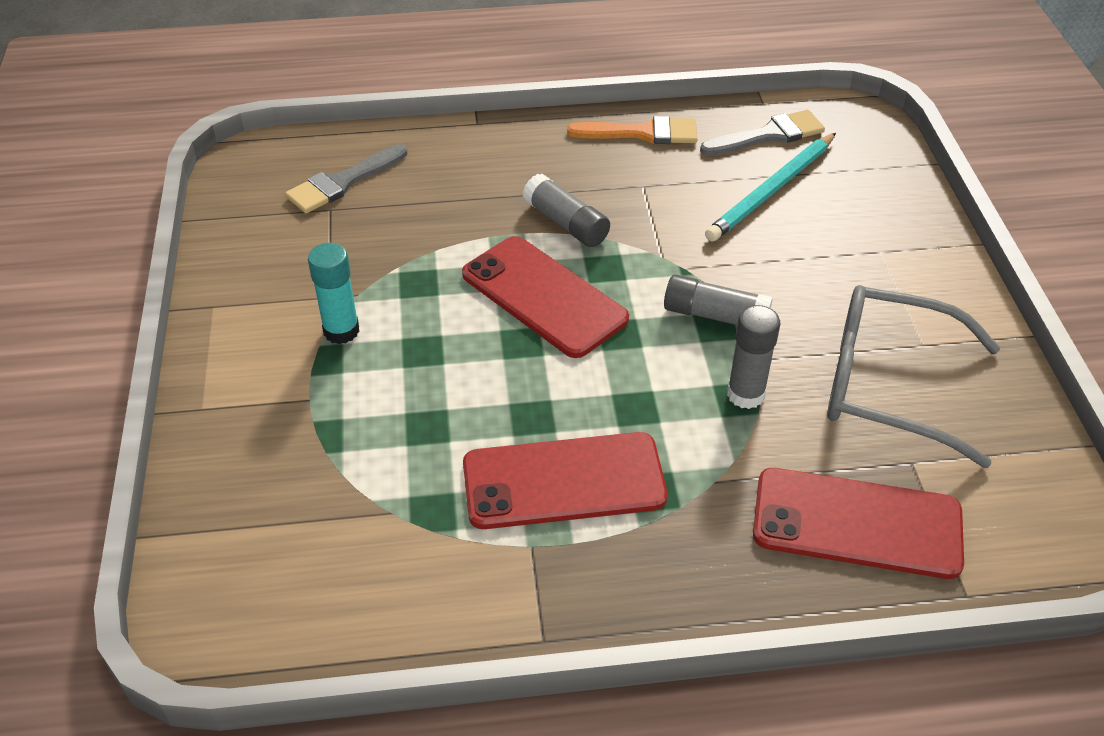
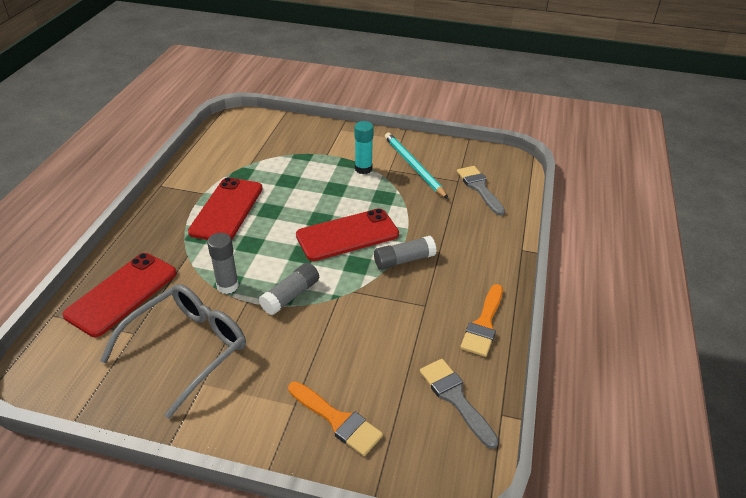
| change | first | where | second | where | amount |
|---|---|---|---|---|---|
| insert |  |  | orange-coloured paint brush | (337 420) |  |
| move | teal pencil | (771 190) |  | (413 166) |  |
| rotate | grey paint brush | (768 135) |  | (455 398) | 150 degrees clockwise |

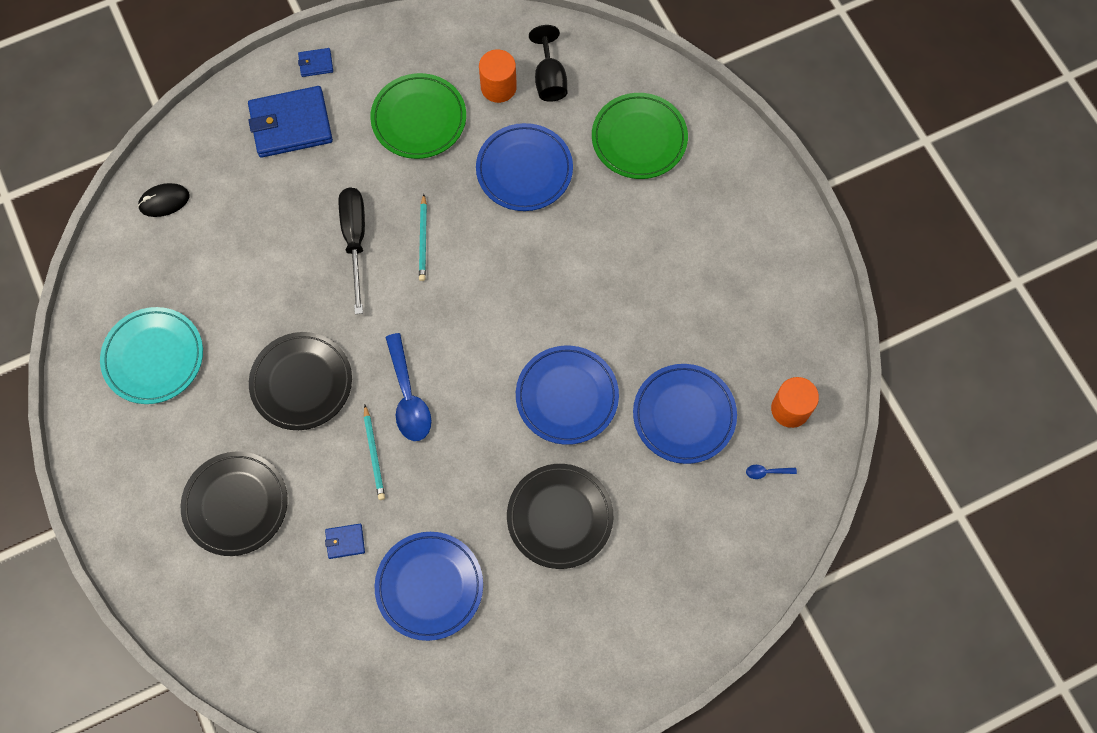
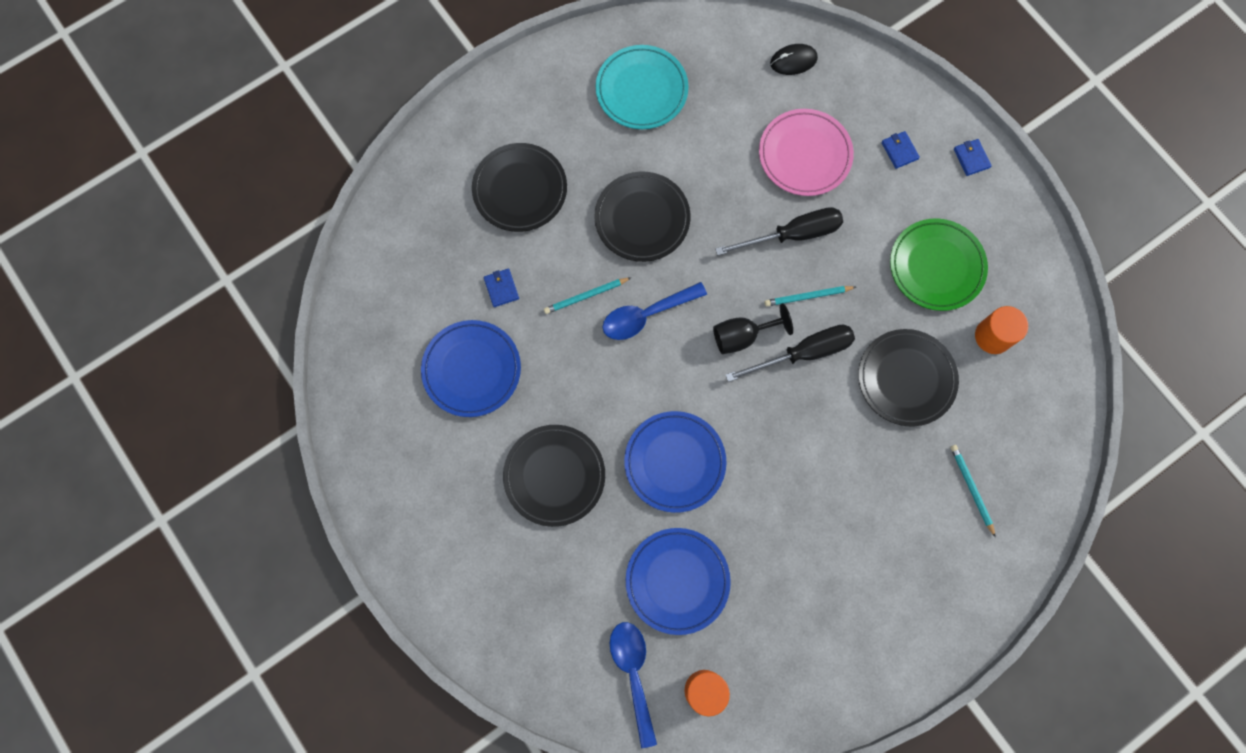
| change | first | where | second | where | amount |
|---|---|---|---|---|---|
| resize | blue teaspoon | (766 472) |  | (633 674) | x2.34 |
| move | black chalice | (549 79) |  | (742 336) |  |
| insert |  |  | black hand screwdriver | (803 353) |  |
| insert |  |  | rosy plate | (804 155) |  |
| rotate | black mouse | (164 201) |  | (793 61) | 75 degrees counterclockwise |
| recolor | blue plate | (524 170) | black plate | (906 379) |  |
| resize | blue card wallet | (291 124) |  | (899 151) | x0.44 |
| replace | green plate | (639 139) | teal pencil | (971 489) |  |

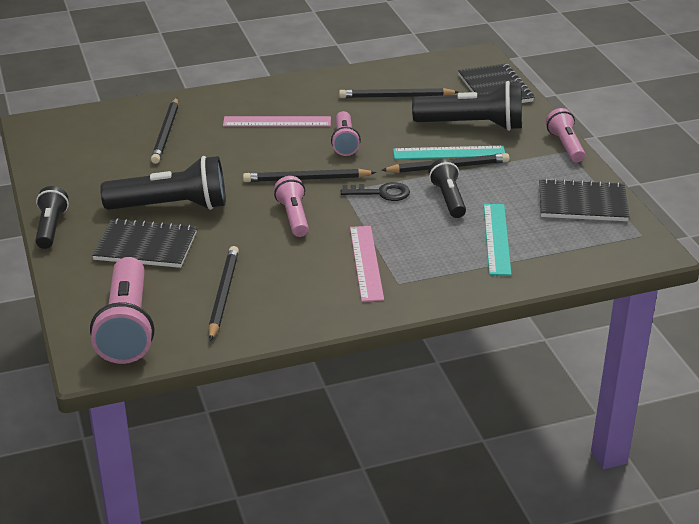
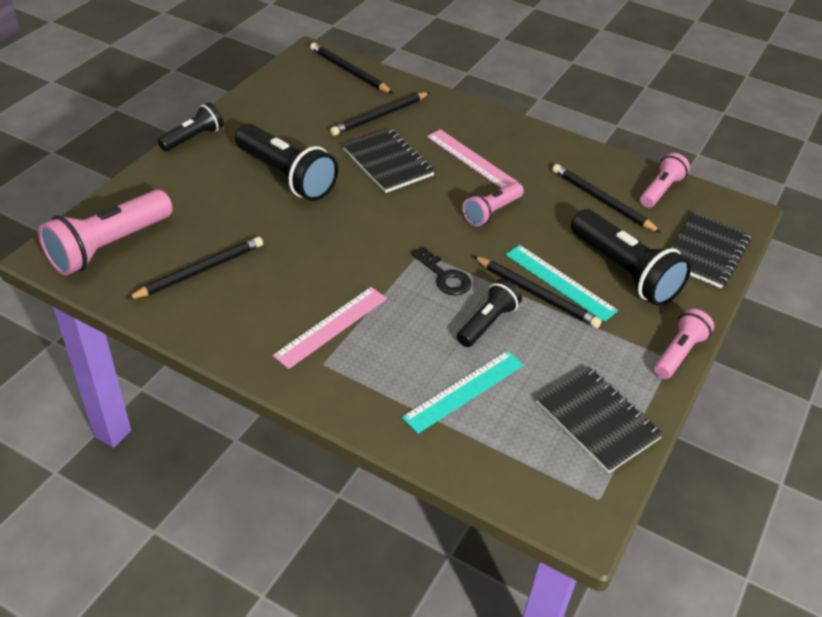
| change | first | where | second | where | amount |
|---|---|---|---|---|---|
| move | black pencil | (306 179) |  | (349 71) |  |
| move | black exercise book | (145 246) |  | (388 162) |  |
| move | rosy flashlight | (293 217) |  | (660 190) |  |

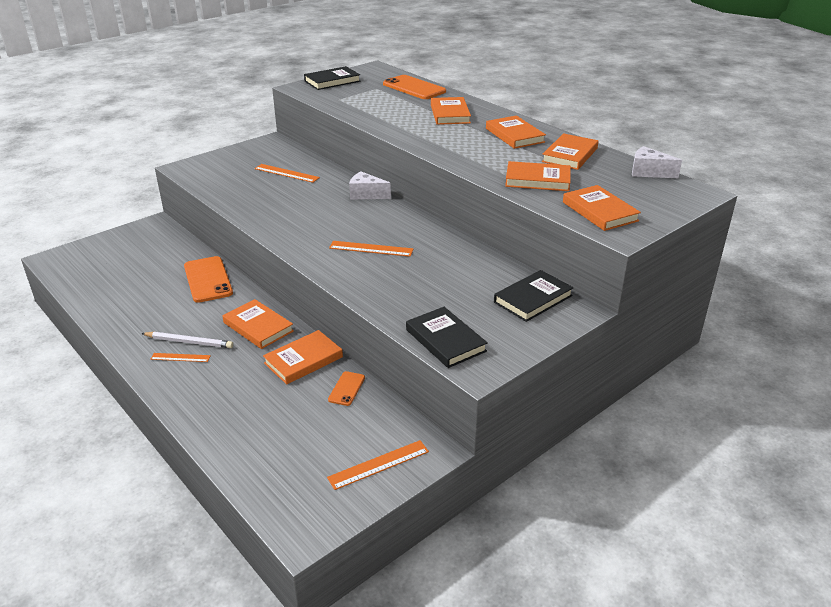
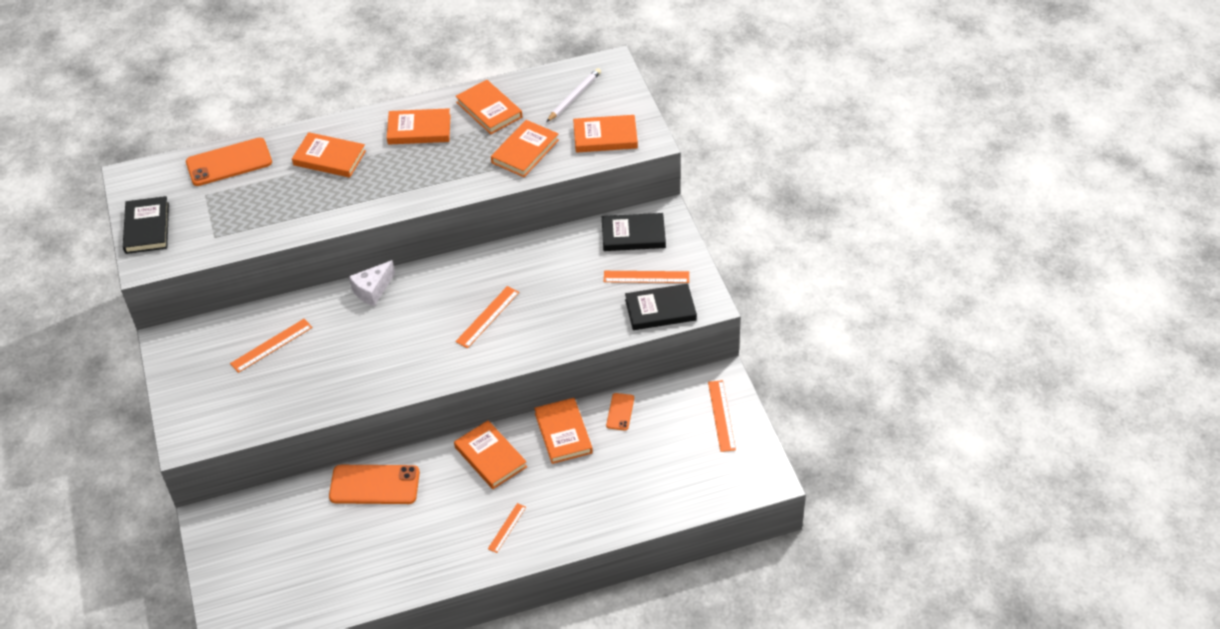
| change | first | where | second | where | amount |
|---|---|---|---|---|---|
| rotate | orange-coloured book | (258 327) |  | (490 457) | 75 degrees clockwise |
| move | pure white pencil | (189 342) |  | (574 97) |  |
| rotate | black book | (533 299) |  | (633 235) | 75 degrees counterclockwise |
| insert |  |  | orange-coloured ruler | (646 277) |  |
| rotate | orange-coloured mobile phone | (347 388) |  | (620 412) | 60 degrees clockwise |
| delete | pure white cheese wedge | (648 172) |  |  |  |

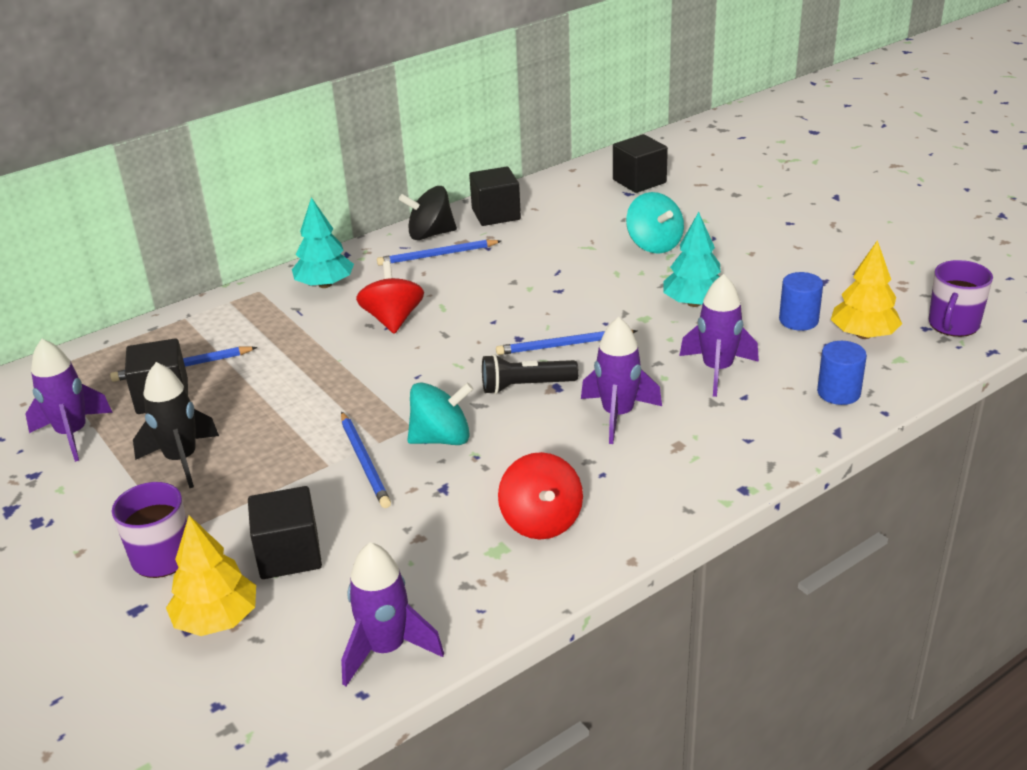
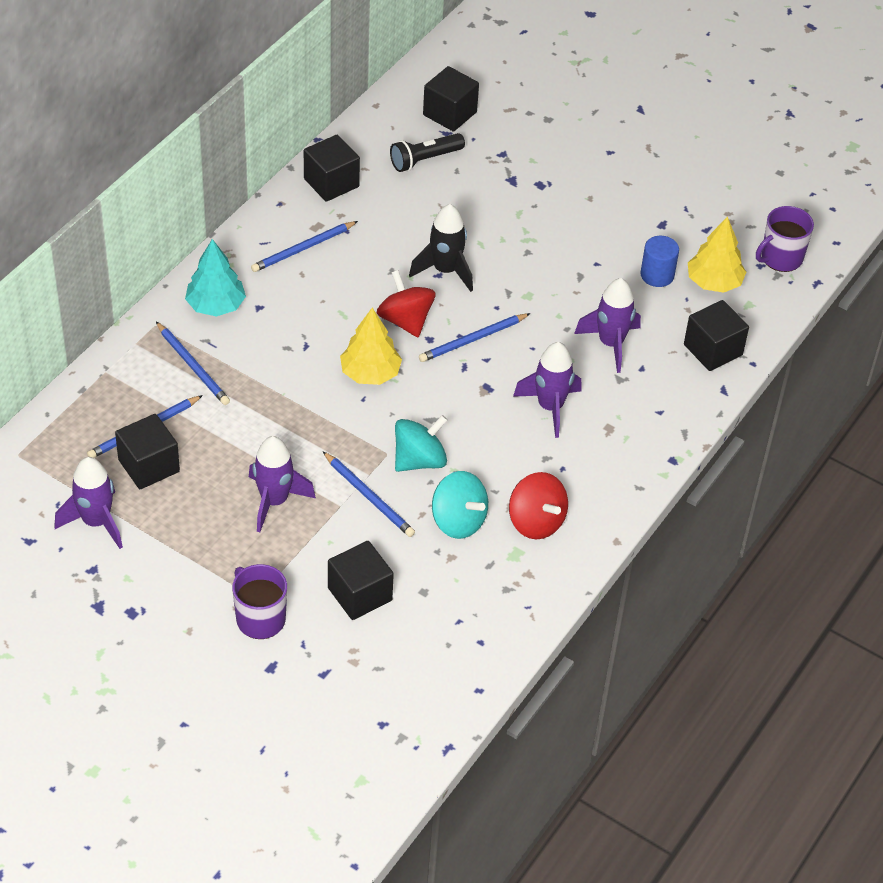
| change | first | where | second | where | amount |
|---|---|---|---|---|---|
| insert |  |  | blue pencil | (193 366) |  |
| move | royal purple rocket | (386 649) |  | (274 501) |  |
| move | golden toy tree | (217 619) |  | (370 373) |  |
| move | scarlet spinning top | (393 320) |  | (405 320) |  |
| move | black flashlight | (525 386) |  | (424 160) |  |
| move | black rocket | (182 460) |  | (445 270) |  |
| move | teal spinning top | (654 245) |  | (458 521) |  |
| replace | blue solid cylinder | (838 393) | black block | (713 350) |  |
| rotate | royal purple coffee mug | (953 325) |  | (780 258) | 45 degrees clockwise |
| delete | black spinning top | (430 234) |  |  |  |
| delete | teal toy tree | (694 303) |  |  |  |

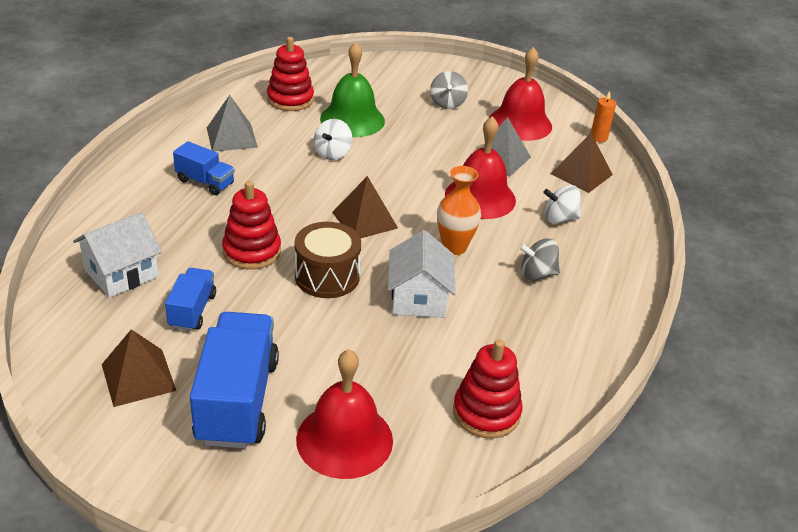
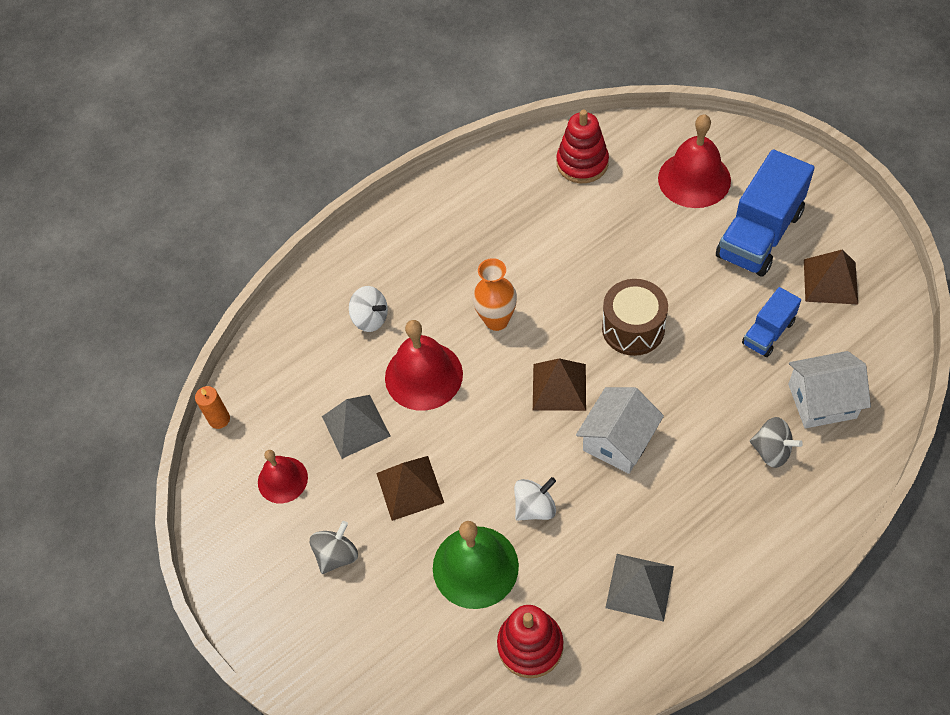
| change | first | where | second | where | amount |
|---|---|---|---|---|---|
| resize | scarlet hand bell | (520 123) |  | (282 480) | x0.62 |
| move | russet solid pyramid | (581 174) |  | (410 487) |  |
| move | pure white cottage | (418 298) |  | (618 441) |  |
| move | grey spinning top | (537 274) |  | (771 451) |  |
| delete | blue truck | (205 182) |  |  |  |
| delete | scarlet stacking toy | (252 251) |  |  |  |

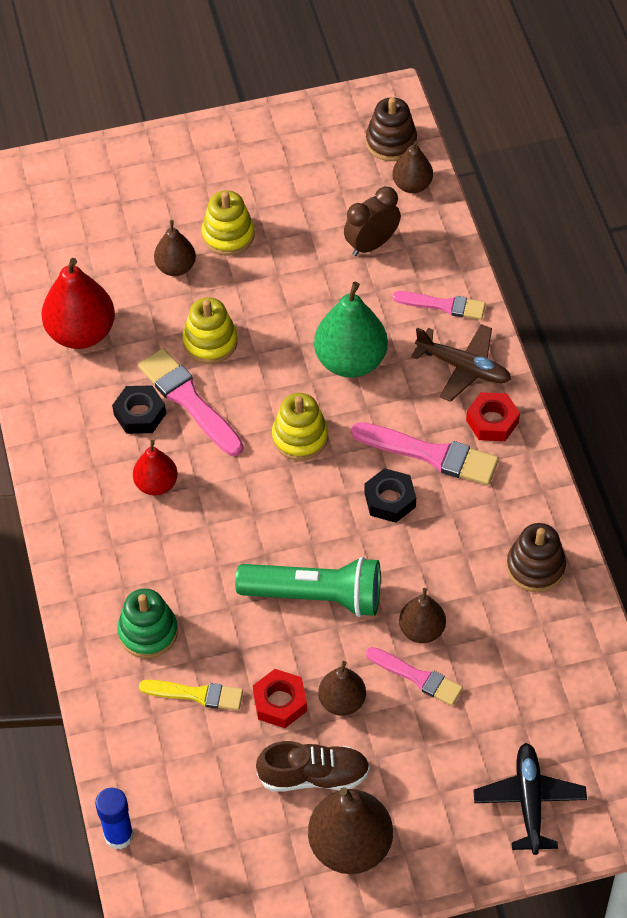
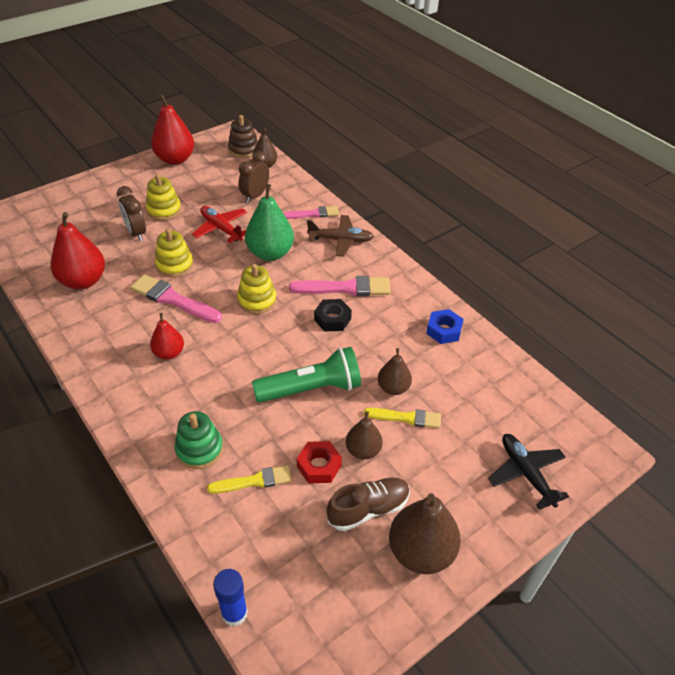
| change | first | where | second | where | amount |
|---|---|---|---|---|---|
| replace | russet pear fruit | (176 267) | russet alarm clock | (136 233) |  |
| insert |  |  | scarlet pear fruit | (175 159) |  |
| insert |  |  | scarlet toy plane | (221 229) |  |
| recolor | rosy paint brush | (417 677) | golden paint brush | (406 418) |  |
| replace | russet stacking toy | (535 567) | blue hexagon nut | (444 330) |  |
| delete | black hexagon nut | (140 414) |  |  |  |
| delete | scarlet hexagon nut | (492 421) |  |  |  |

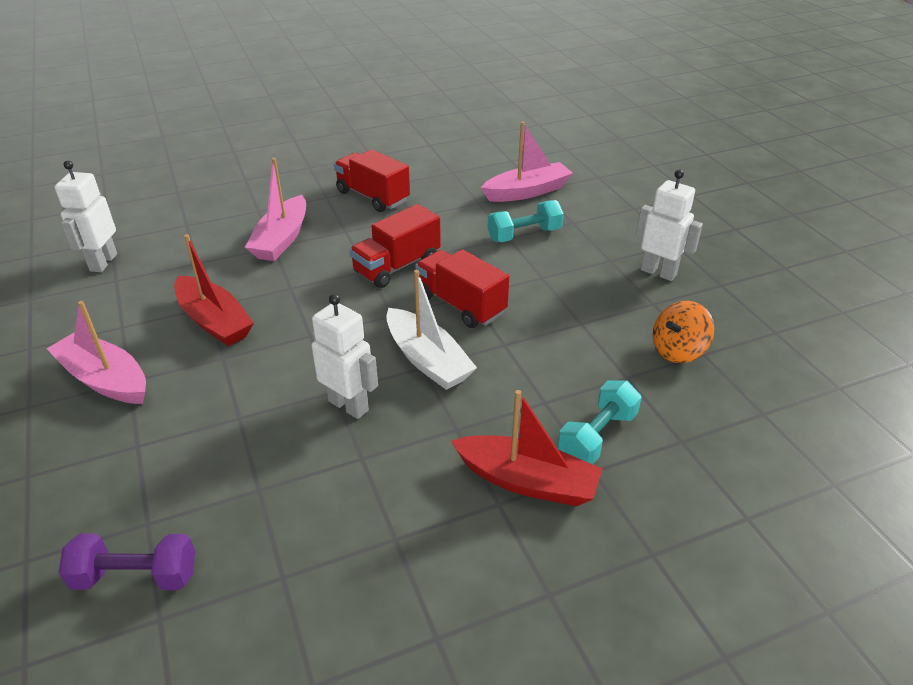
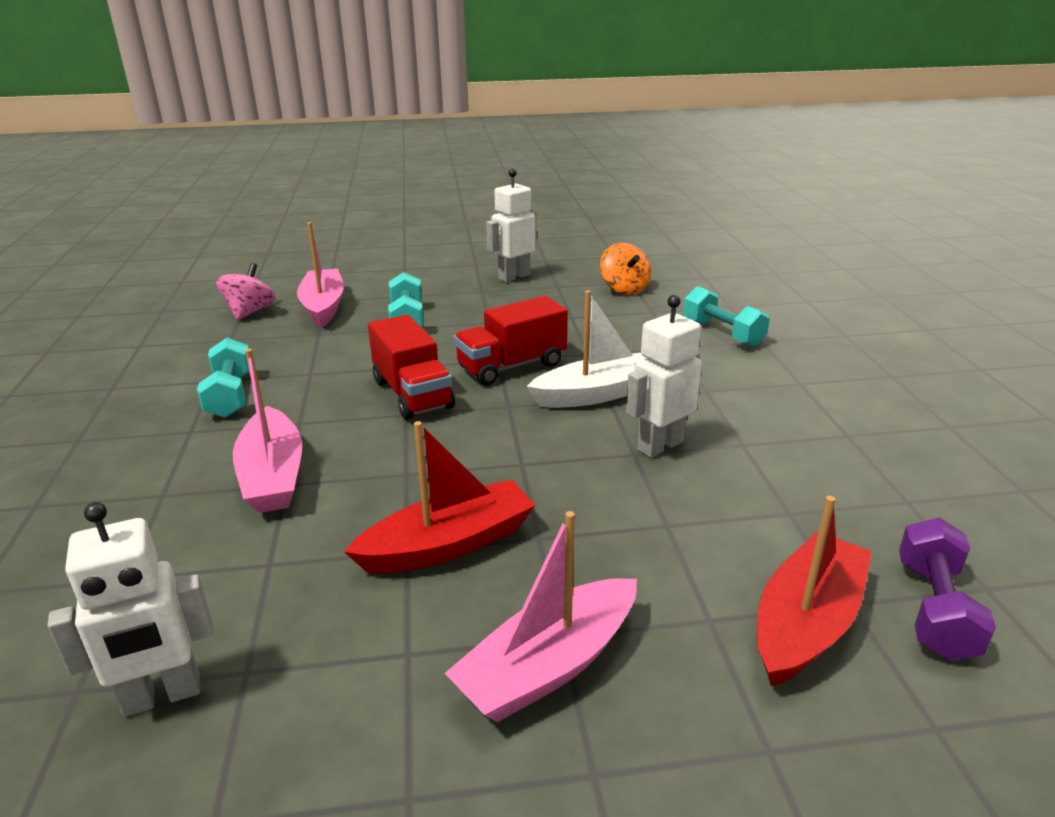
| change | first | where | second | where | amount |
|---|---|---|---|---|---|
| rotate | pure white robot figure | (103 262) |  | (162 696) | 45 degrees counterclockwise |
| replace | scarlet truck | (373 196) | teal dumbbell | (230 395) |  |
| insert |  |  | rosy spinning top | (250 312) |  |
| rotate | rosy boat | (281 239) |  | (273 475) | 45 degrees clockwise |
| move | scarlet boat | (527 481) |  | (806 622) |  |

